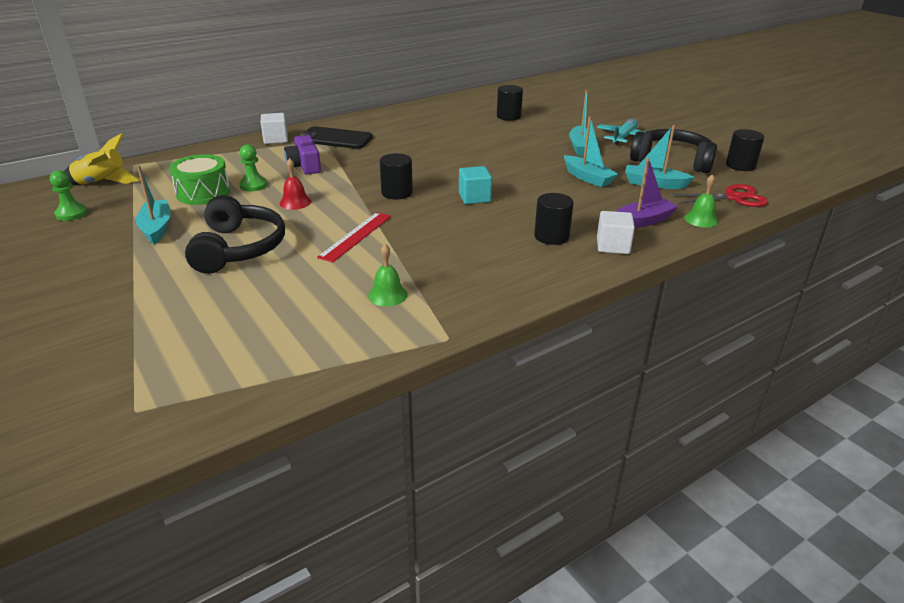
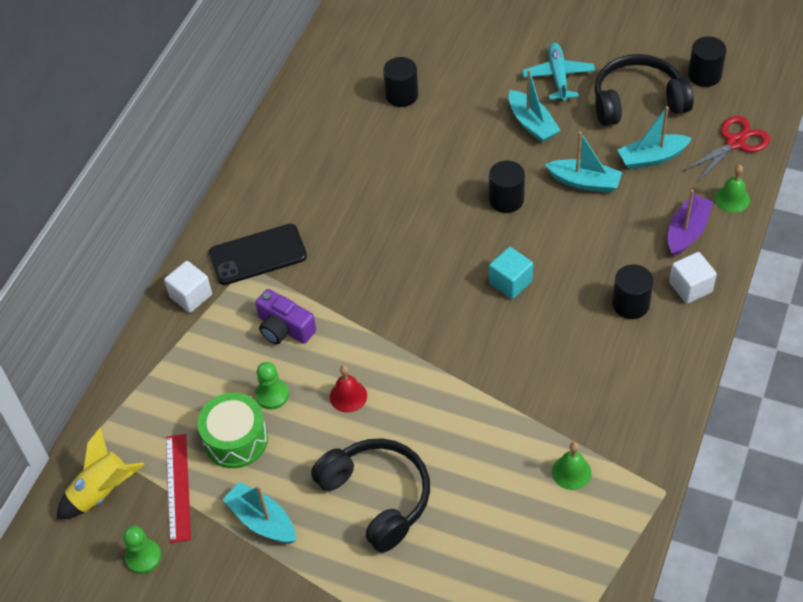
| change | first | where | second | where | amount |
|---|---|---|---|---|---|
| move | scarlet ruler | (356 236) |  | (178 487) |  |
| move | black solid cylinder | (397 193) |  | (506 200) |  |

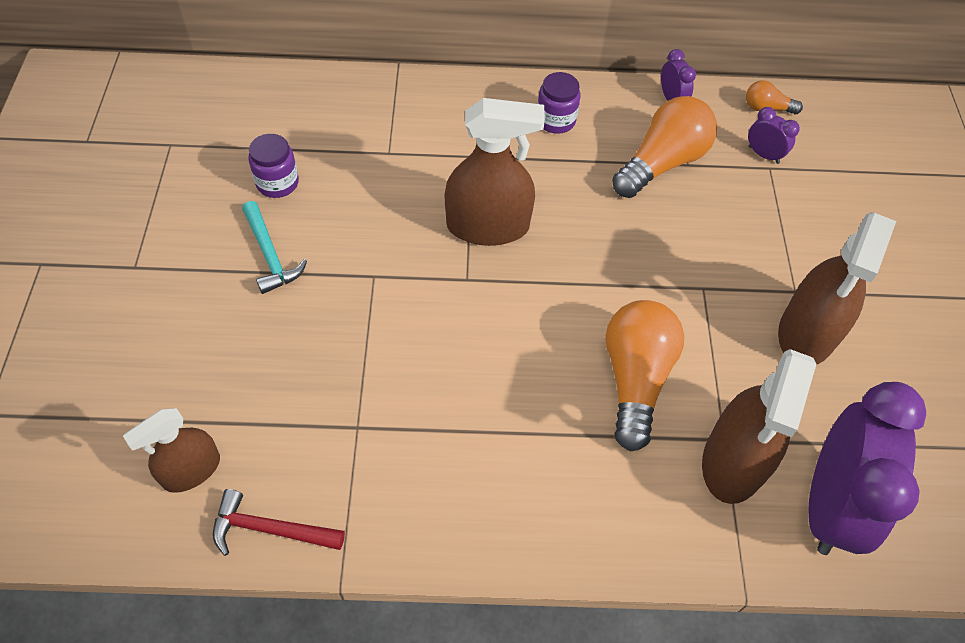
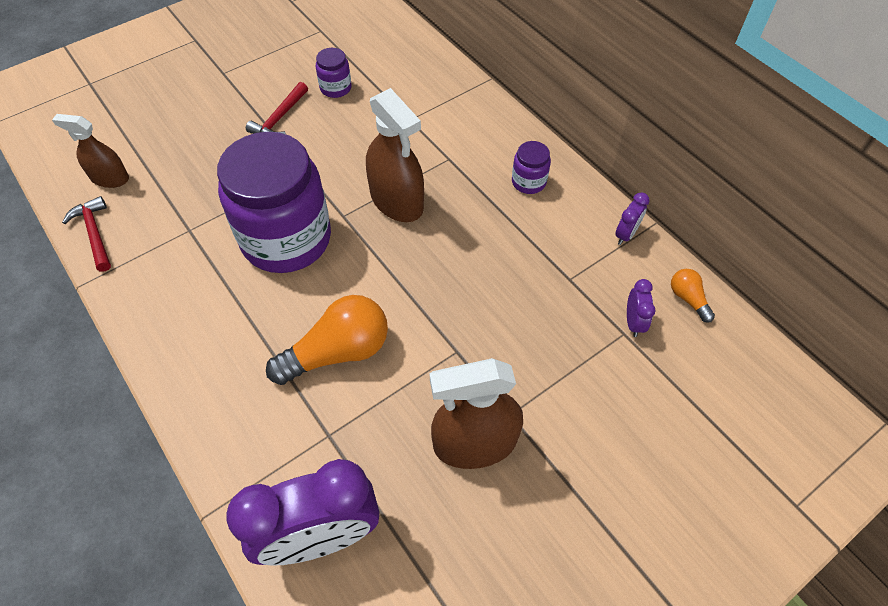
| change | first | where | second | where | amount |
|---|---|---|---|---|---|
| insert |  |  | royal purple preserve jar | (286 239) |  |
| recolor | teal carpenter's hammer | (270 255) | scarlet carpenter's hammer | (280 118) |  |
| delete | orange-coloured lightbulb | (662 163) |  |  |  |
| delete | russet sprayer | (733 461) |  |  |  |

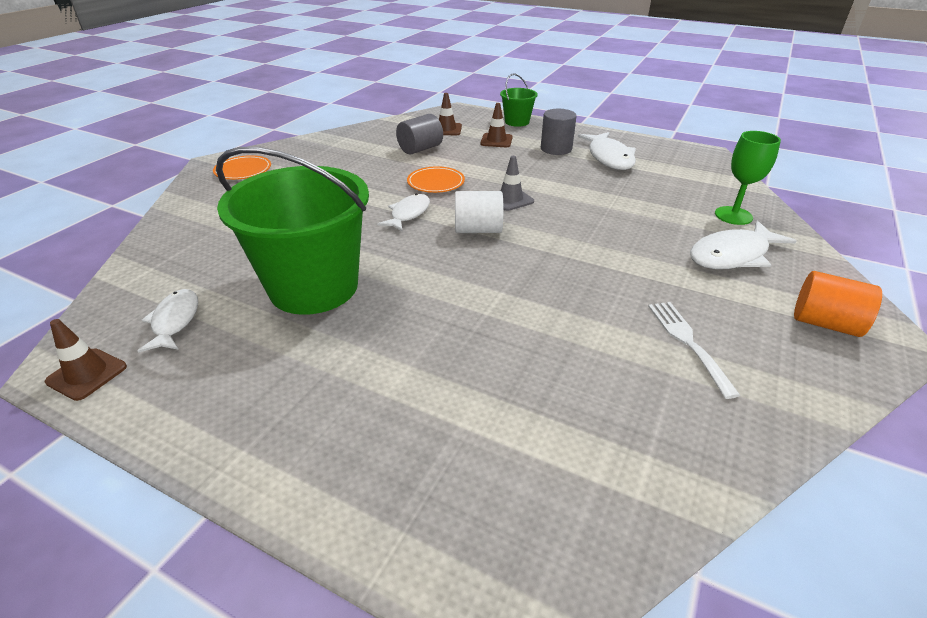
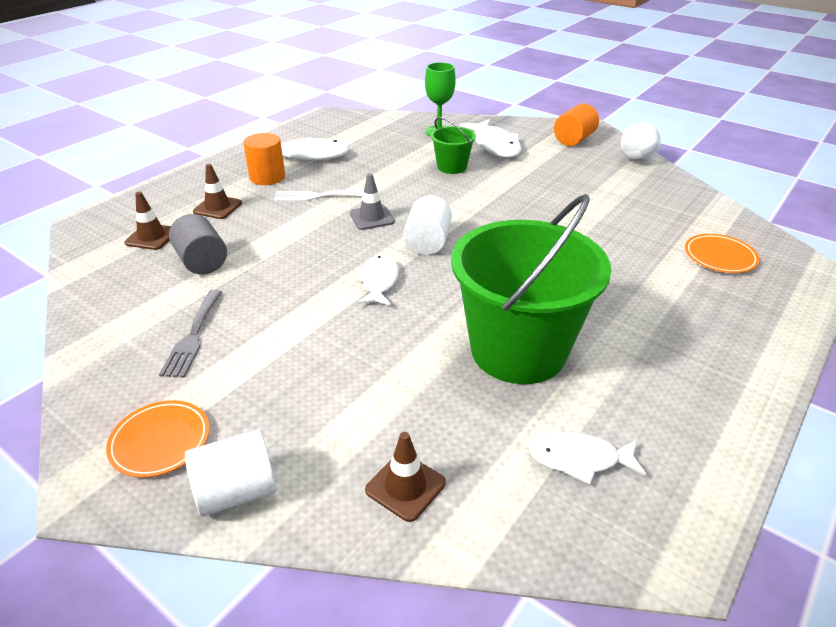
| change | first | where | second | where | amount |
|---|---|---|---|---|---|
| insert |  |  | grey fork | (193 336) |  |
| insert |  |  | pure white solid cylinder | (237 491) |  |
| recolor | grey solid cylinder | (556 149) | orange-coloured solid cylinder | (267 177) |  |
| move | pure white fork | (687 342) |  | (318 196) |  |
| rotate | pure white toy fish | (408 214) |  | (379 281) | 60 degrees clockwise |
| move | russet road cone | (87 374) |  | (405 486) |  |
| move | green sand bucket | (517 122) |  | (452 167) |  |
| insert |  |  | pure white play ball | (636 159) |  |
| move | orange-coloured plate | (436 183) |  | (720 256) |  |

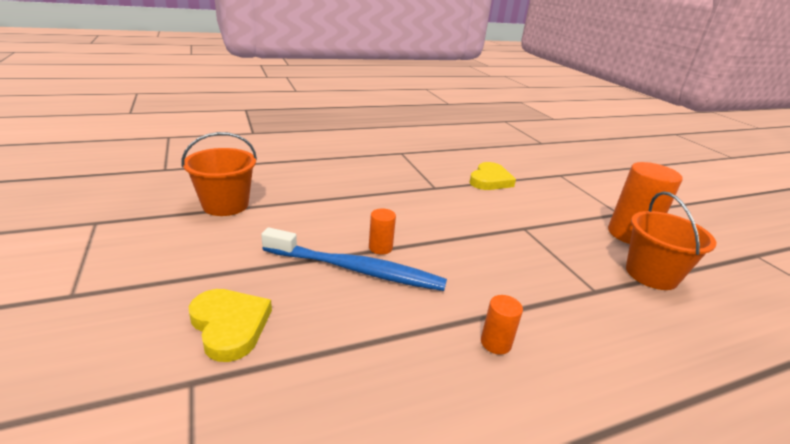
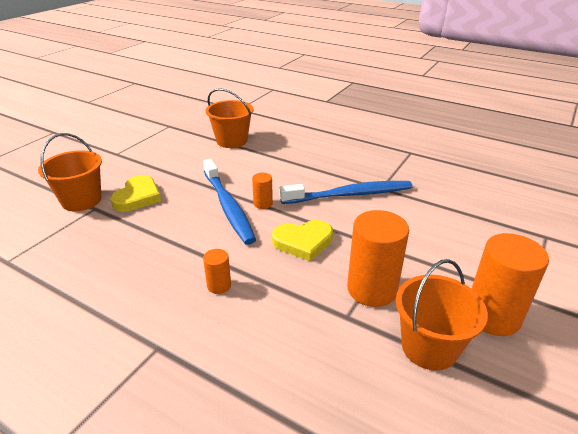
| change | first | where | second | where | amount |
|---|---|---|---|---|---|
| insert |  |  | orange-coloured sand bucket | (81 200) |  |
| move | golden love heart | (490 180) |  | (303 242) |  |
| insert |  |  | blue toothbrush | (350 195) |  |
| insert |  |  | orange-coloured solid cylinder | (372 289) |  |

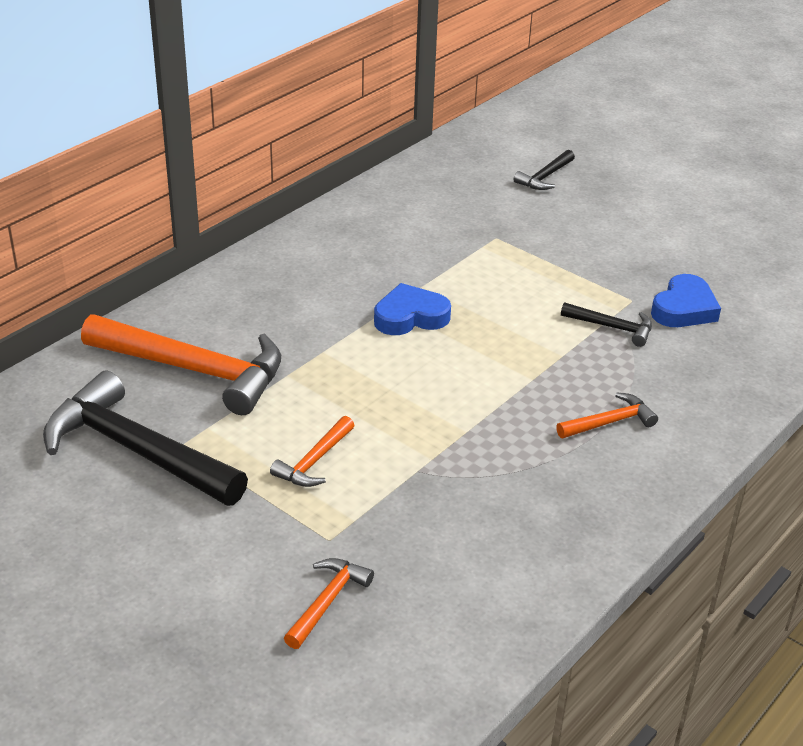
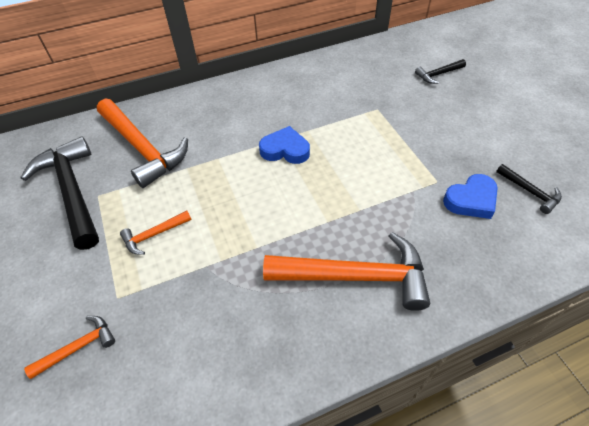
| change | first | where | second | where | amount |
|---|---|---|---|---|---|
| resize | orange-coloured carpenter's hammer | (609 422) |  | (355 276) | x2.14 |
| move | black carpenter's hammer | (612 327) |  | (530 192) |  |

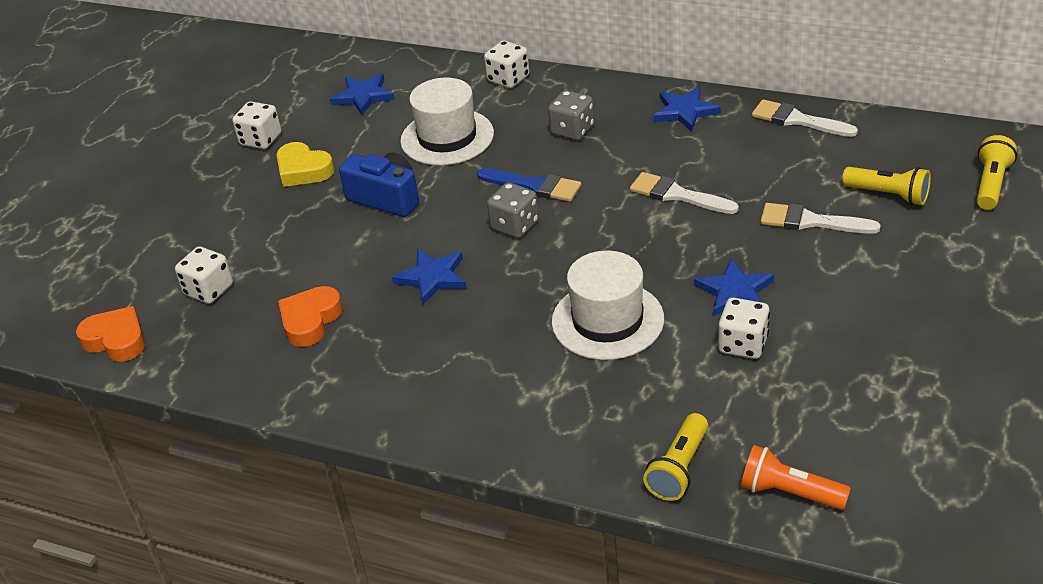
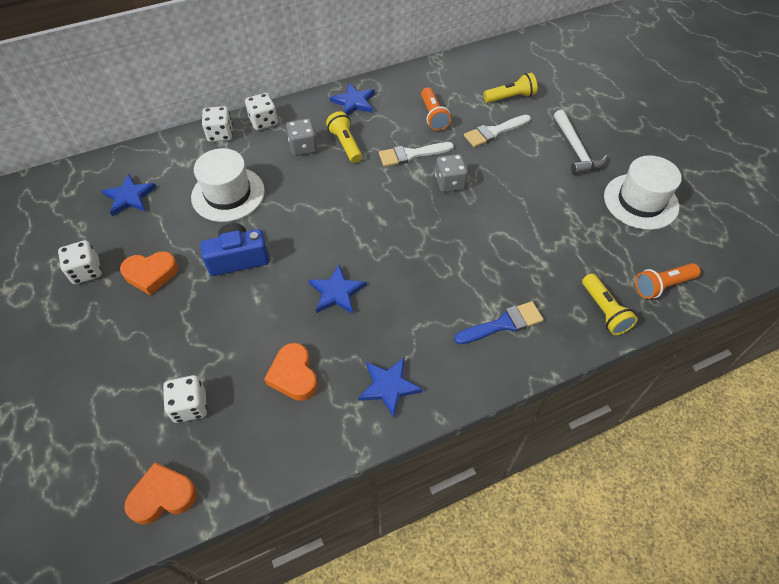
| change | first | where | second | where | amount |
|---|---|---|---|---|---|
| recolor | golden love heart | (303 170) | orange-coloured love heart | (151 274) |  |
| move | pure white dice | (743 344) |  | (263 121) |  |
| move | golden flashlight | (991 184) |  | (345 144) |  |
| move | blue five-pointed star | (734 292) |  | (388 386) |  |
| insert |  |  | orange-coloured flashlight | (433 116) |  |
| move | grey dice | (515 225) |  | (450 183) |  |
| move | blue paint brush | (534 186) |  | (503 324) |  |
| insert |  |  | pure white carpenter's hammer | (575 149) |  |
| move | pure white top hat | (607 320) |  | (640 201) |  |
| delete | pure white paint brush | (797 120) |  |  |  |

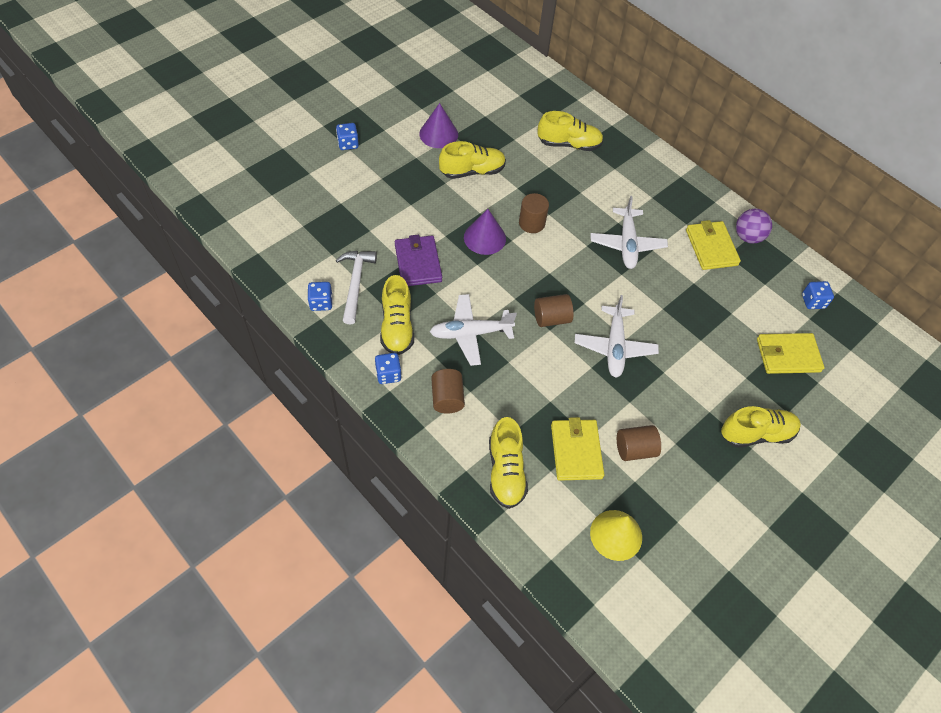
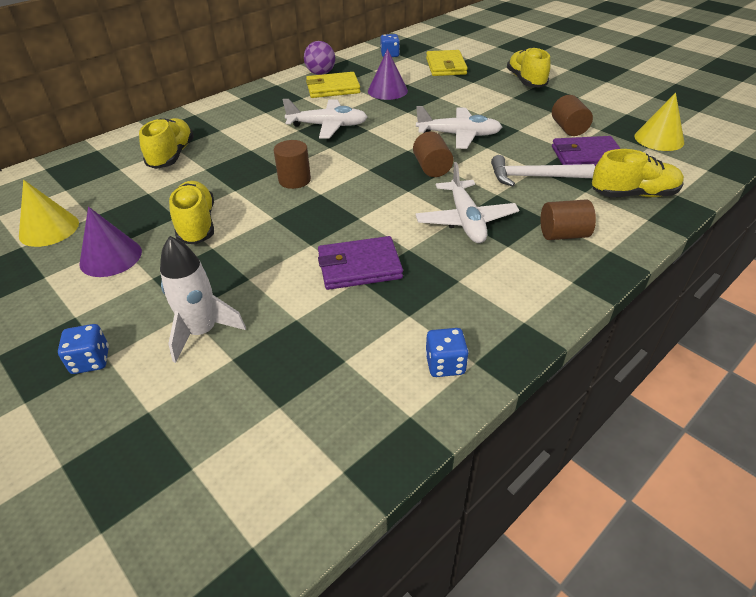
| change | first | where | second | where | amount |
|---|---|---|---|---|---|
| insert |  |  | golden cone shape | (49 229) |  |
| insert |  |  | pure white rocket | (202 332) |  |
| move | royal purple cone shape | (484 238) |  | (387 91) |  |
| move | pure white carpenter's hammer | (355 283) |  | (534 177) |  |
| recolor | golden card wallet | (576 451) | royal purple card wallet | (586 156) |  |
| delete | blue dice | (388 374) |  |  |  |
| delete | golden sneaker | (397 327) |  |  |  |

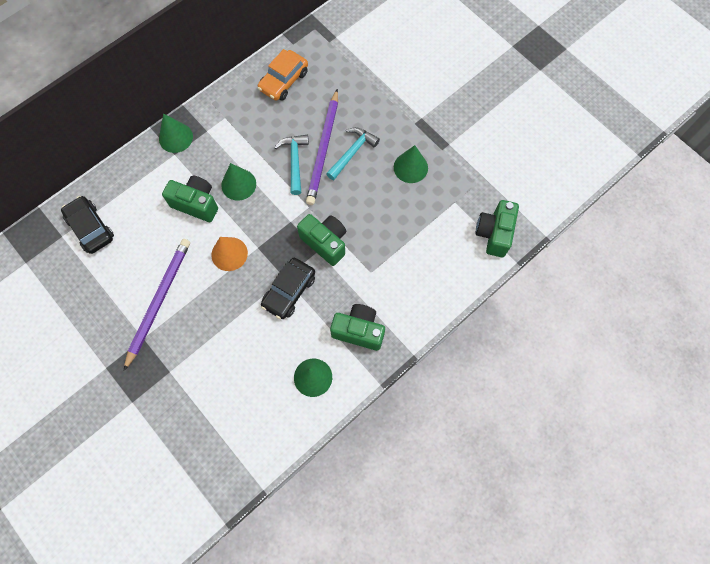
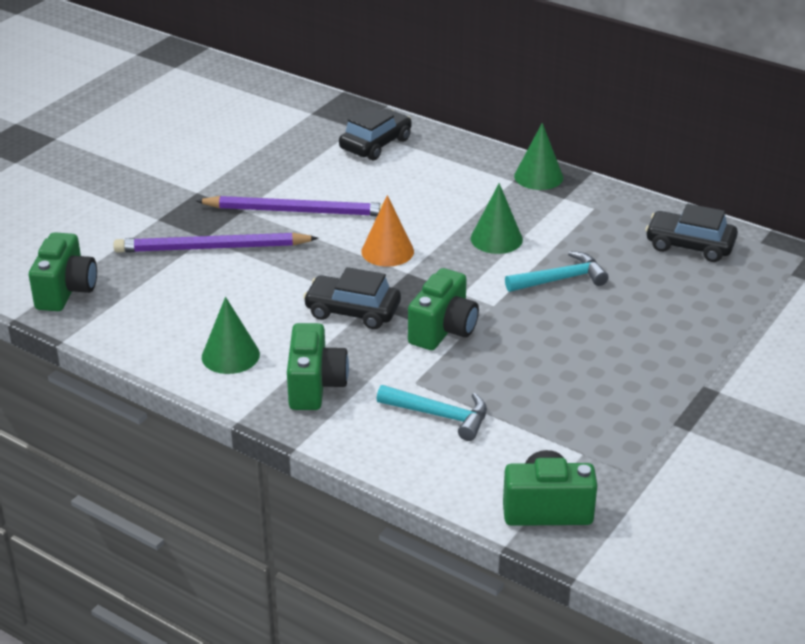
| change | first | where | second | where | amount |
|---|---|---|---|---|---|
| move | green photo camera | (196 204) |  | (66 291) |  |
| move | royal purple pencil | (323 149) |  | (212 248) |  |
| move | teal carpenter's hammer | (352 152) |  | (439 415) |  |
| recolor | orange-coloured automobile | (284 81) | black automobile | (689 245) |  |
| delete | green cone shape | (410 167) |  |  |  |

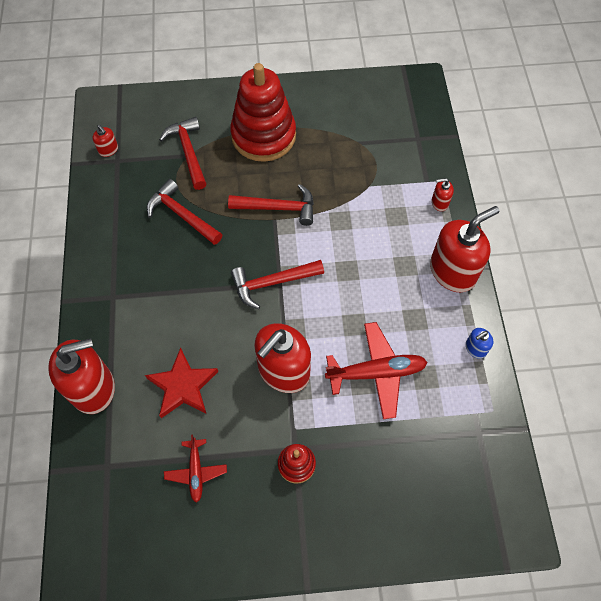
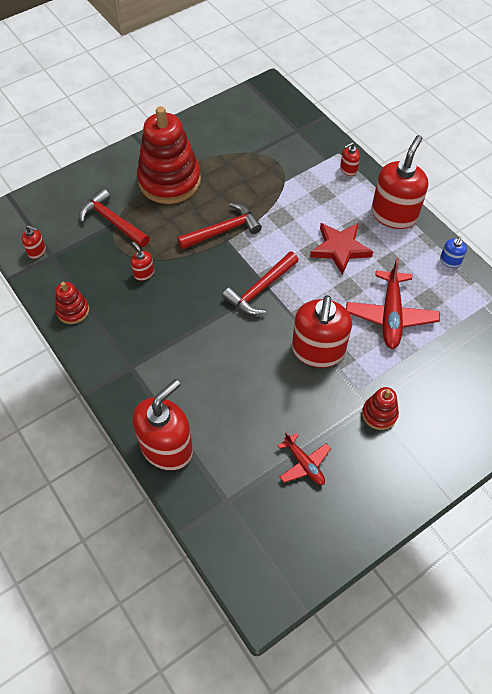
| change | first | where | second | where | amount |
|---|---|---|---|---|---|
| insert |  |  | scarlet stacking toy | (73 310) |  |
| replace | scarlet carpenter's hammer | (182 215) | scarlet soap pump | (144 273) |  |
| move | scarlet five-pointed star | (183 386) |  | (340 249) |  |
| rotate | scarlet toy plane | (376 373) |  | (390 315) | 135 degrees clockwise |

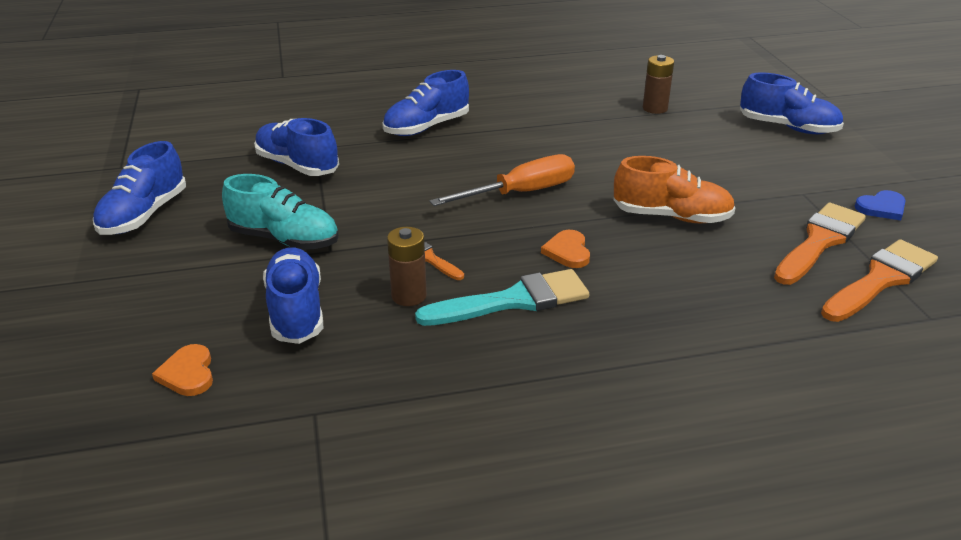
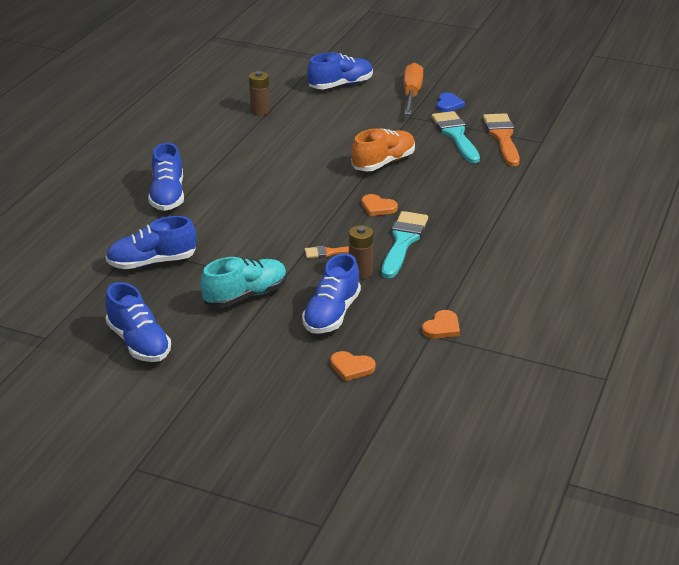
| change | first | where | second | where | amount |
|---|---|---|---|---|---|
| rotate | blue sneaker | (296 311) |  | (331 314) | 90 degrees counterclockwise |
| move | orange-coloured hand screwdriver | (520 193) |  | (411 94) |  |
| insert |  |  | orange-coloured love heart | (442 327) |  |
| recolor | orange-coloured paint brush | (819 241) | teal paint brush | (455 135) |  |

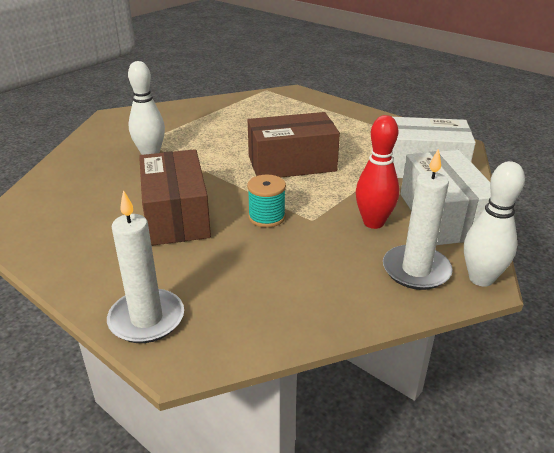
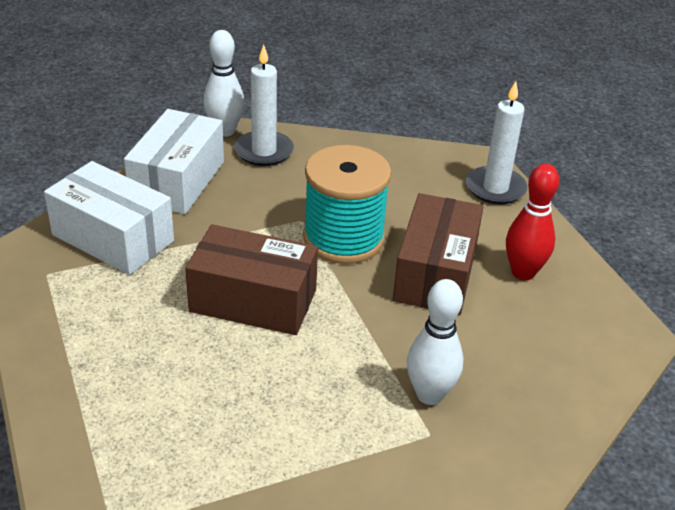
| change | first | where | second | where | amount |
|---|---|---|---|---|---|
| resize | teal reel of thread | (266 217) |  | (343 238) | x1.98 |
| move | scarlet bowling pin | (373 222) |  | (523 272) |  |

